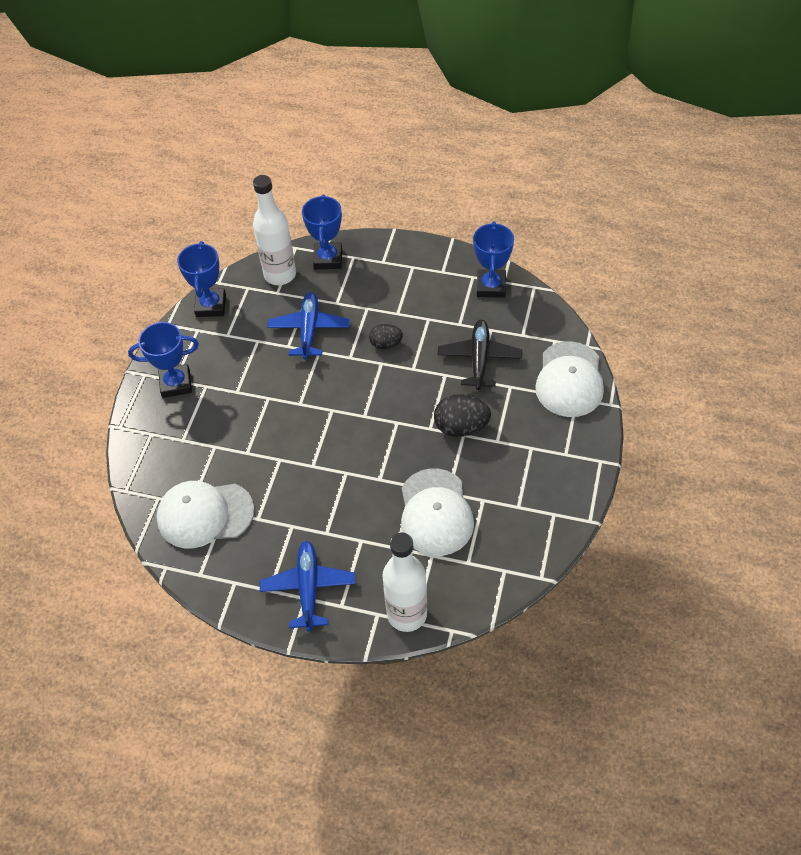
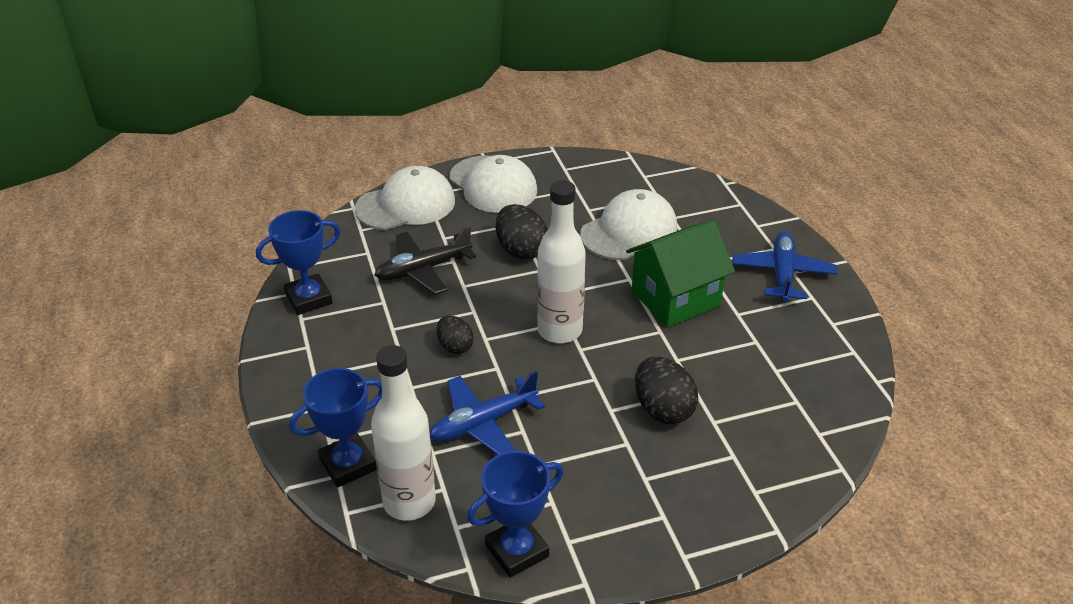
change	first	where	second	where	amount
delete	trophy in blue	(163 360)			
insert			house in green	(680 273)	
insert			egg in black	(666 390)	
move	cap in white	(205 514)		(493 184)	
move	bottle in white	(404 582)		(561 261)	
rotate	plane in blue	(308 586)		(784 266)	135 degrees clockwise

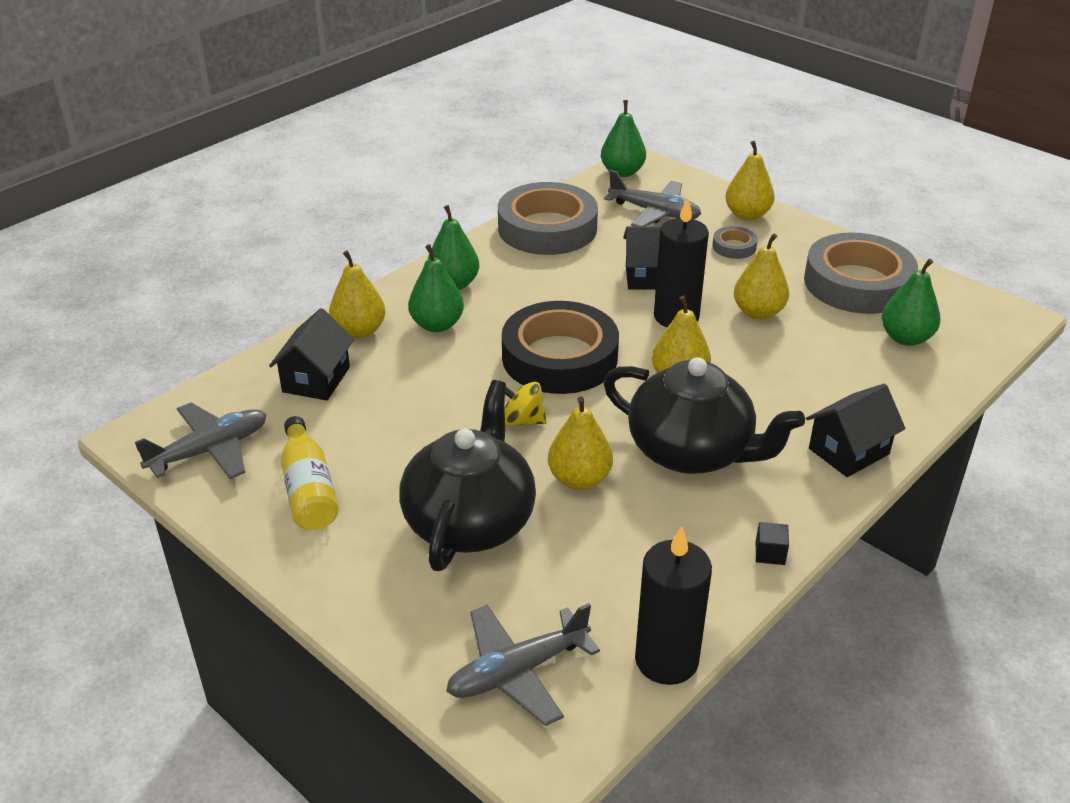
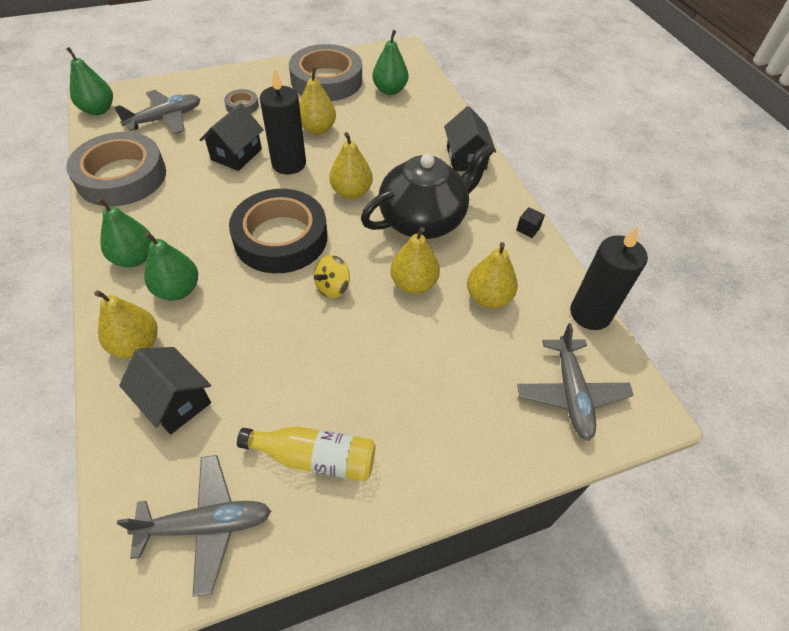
change	first	where	second	where	amount
delete	teapot in black	(467 475)			
move	pear in yellow	(749 181)		(492 275)	
rotate	plane in grey	(201 441)		(194 526)	90 degrees clockwise

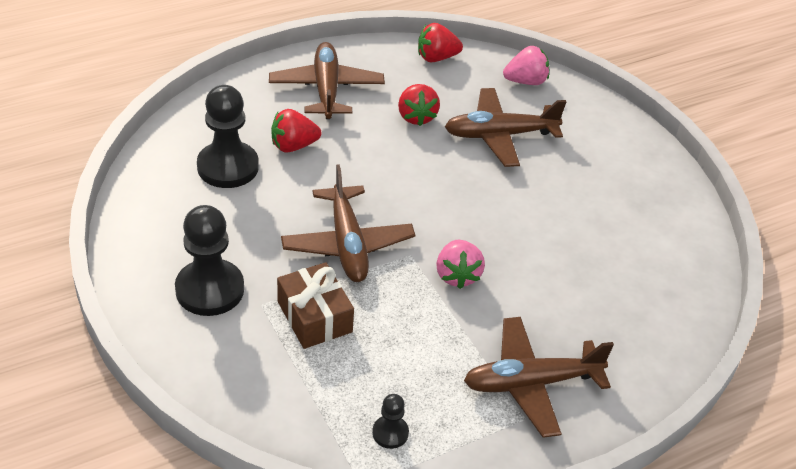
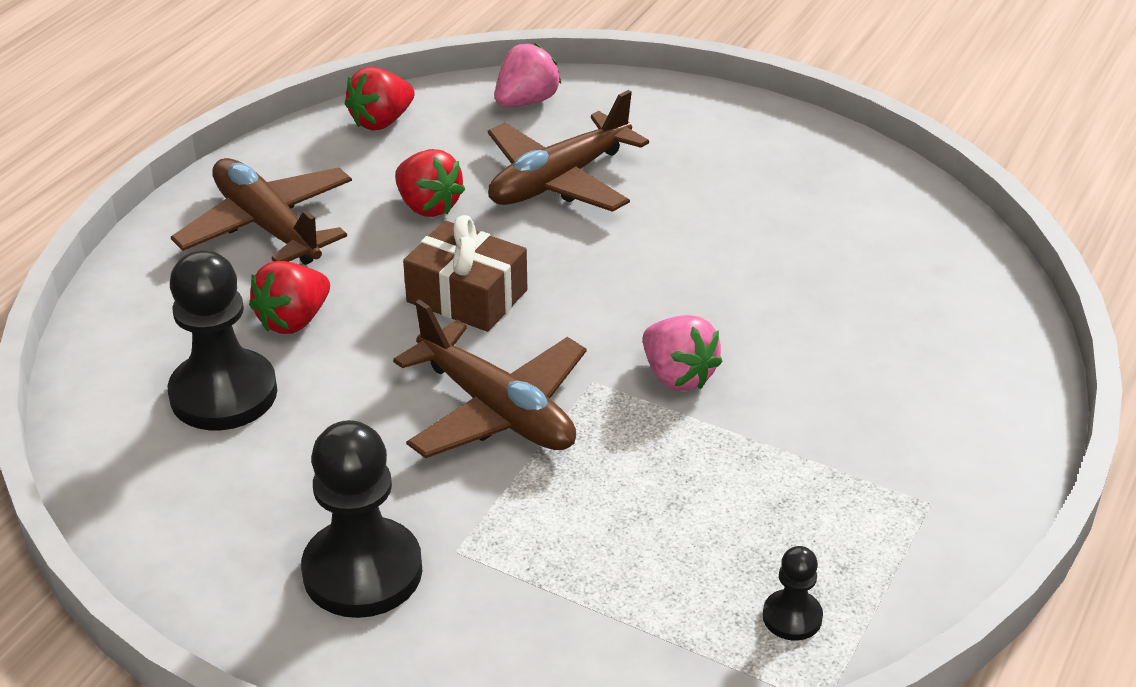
change	first	where	second	where	amount
delete	plane in brown	(539 377)			
move	gift in brown	(315 305)		(465 273)	

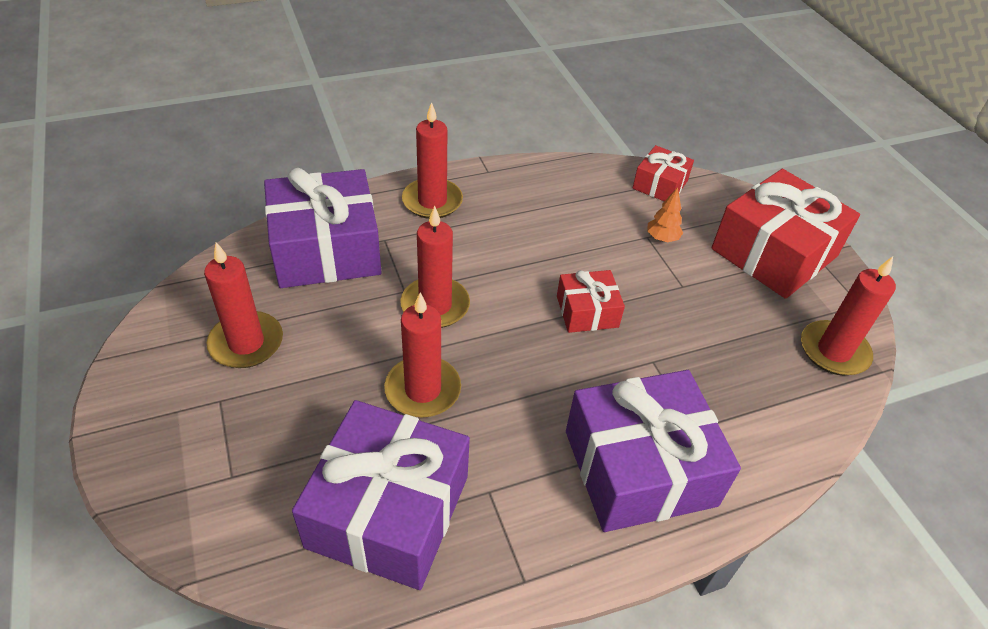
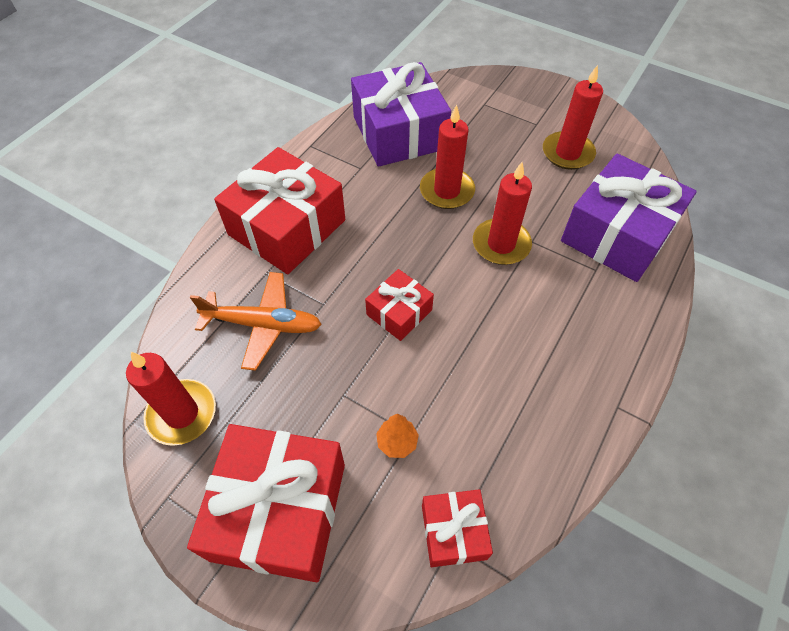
change	first	where	second	where	amount
delete	candle in red	(432 160)			
insert			plane in orange	(256 321)	
recolor	gift in purple	(653 451)	gift in red	(279 210)	

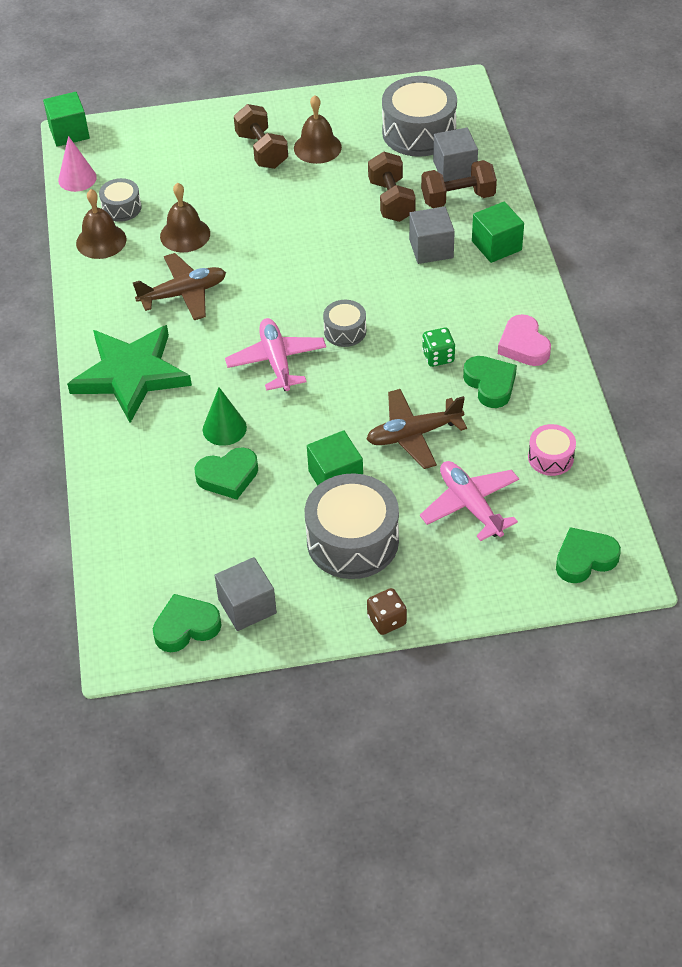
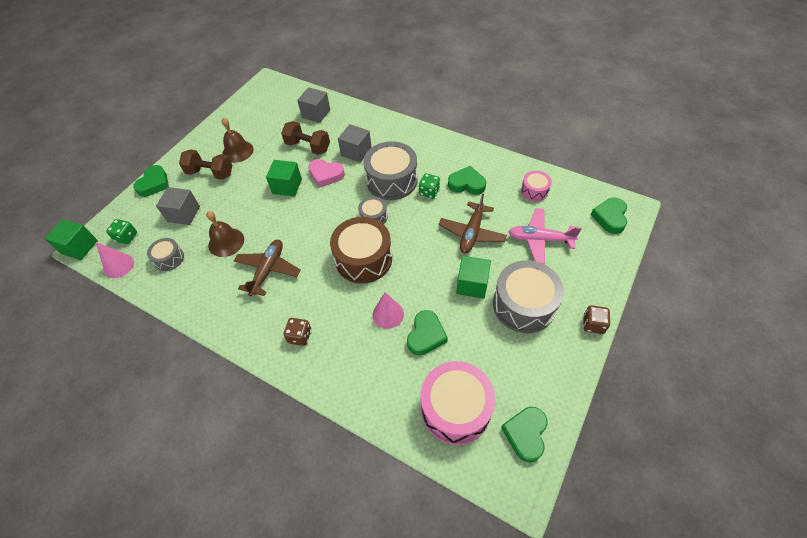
change	first	where	second	where	amount
delete	bell in brown	(101 224)			
delete	dumbbell in brown	(459 184)			
insert			dice in green	(121 231)	
insert			heart in green	(151 181)	
insert			drum in pink	(458 403)	
move	cube in grey	(245 594)		(178 206)	
move	drum in grey	(419 116)		(390 170)	
move	cube in green	(498 232)		(284 178)	
move	heart in pink	(524 340)		(326 173)	
replace	star in green	(129 374)	dice in brown	(297 332)	
replace	plane in pink	(275 354)	drum in brown	(361 250)	
recolor	cone in green	(225 416)	cone in pink	(388 310)	

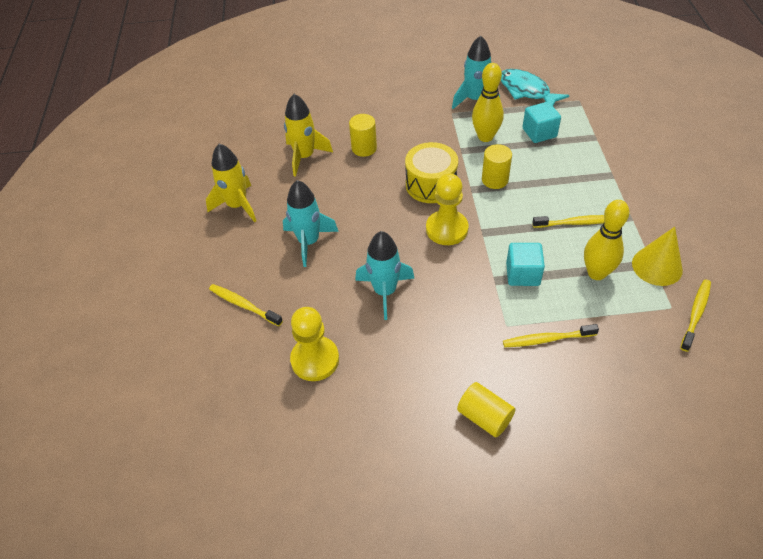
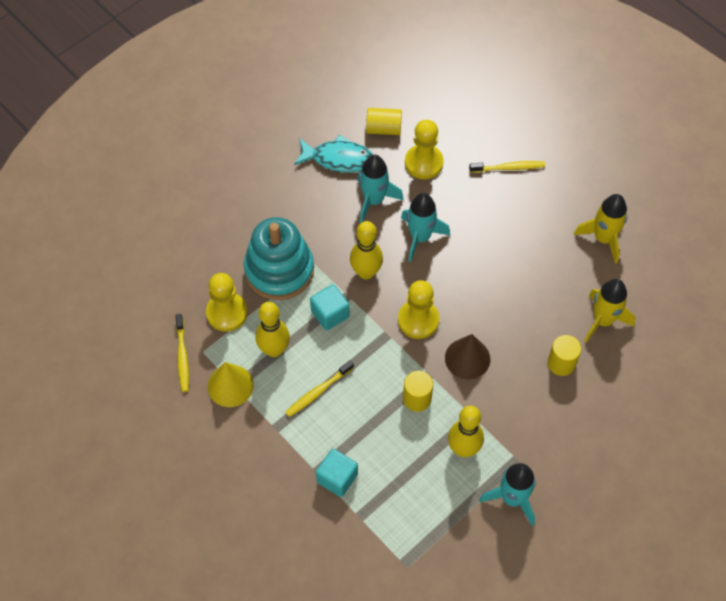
change	first	where	second	where	amount
insert			pawn in yellow	(227 302)	
insert			bowling pin in yellow	(366 250)	
move	rocket in turquoise	(311 223)		(380 189)	
move	cylinder in yellow	(486 409)		(384 121)	
move	fish in turquoise	(535 87)		(333 153)	
move	cube in turquoise	(542 122)		(337 473)	
replace	drum in yellow	(431 172)	cone in brown	(467 356)	
replace	toothbrush in yellow	(551 335)	stacking toy in turquoise	(279 258)	

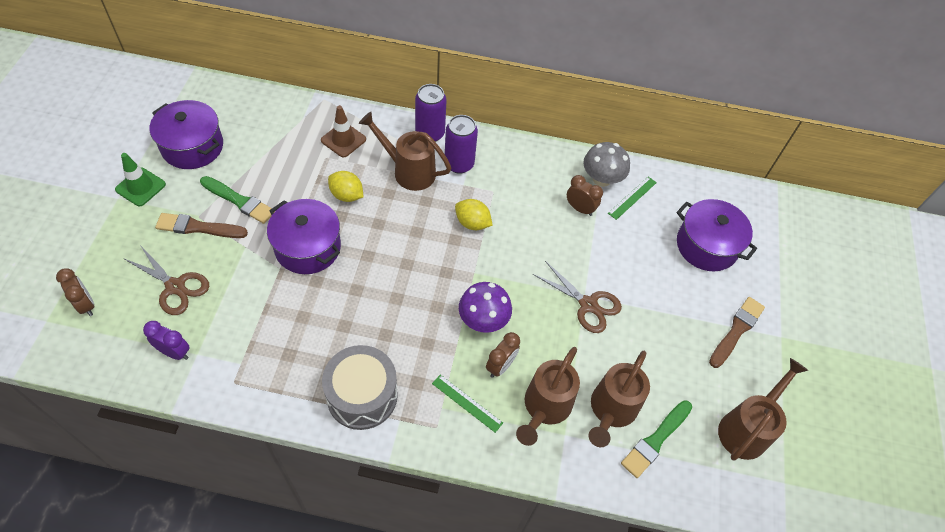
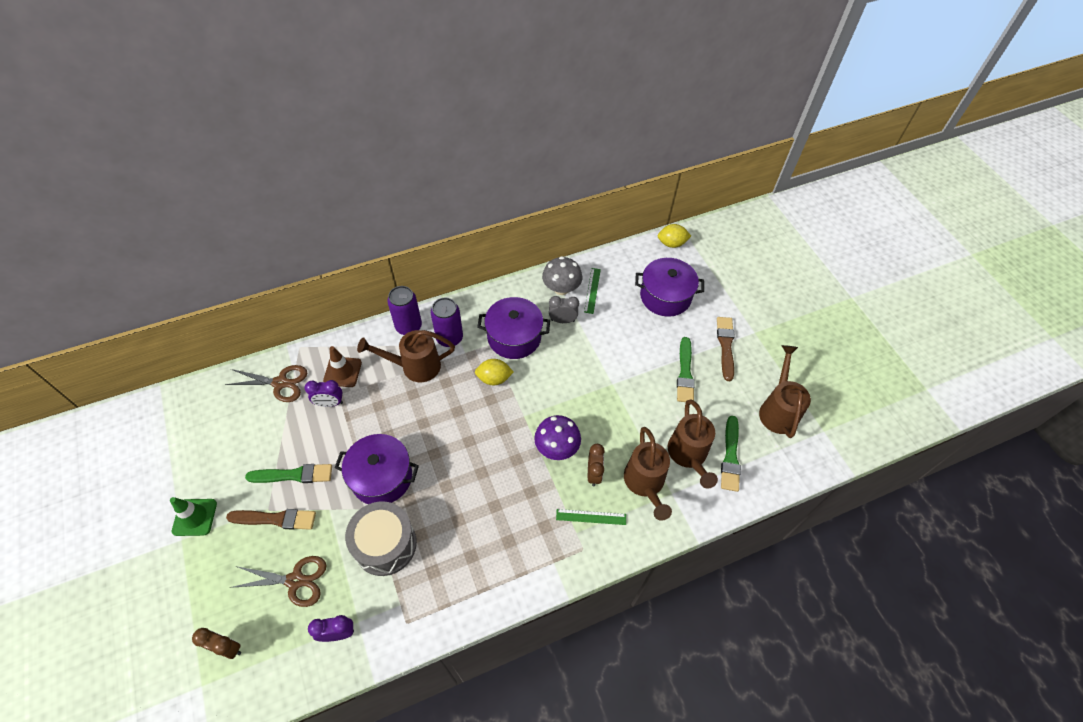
change	first	where	second	where	amount
insert			clock in purple	(324 393)	
insert			brush in green	(686 369)	
move	pot in purple	(186 134)		(513 328)	
move	drum in grey	(360 387)		(381 538)	
move	lemon in yellow	(345 186)		(674 236)	
move	scissors in brown	(577 297)		(266 383)	
recolor	clock in brown	(585 195)	clock in grey	(564 309)	
rotate	brush in brown	(201 225)		(271 519)	150 degrees counterclockwise

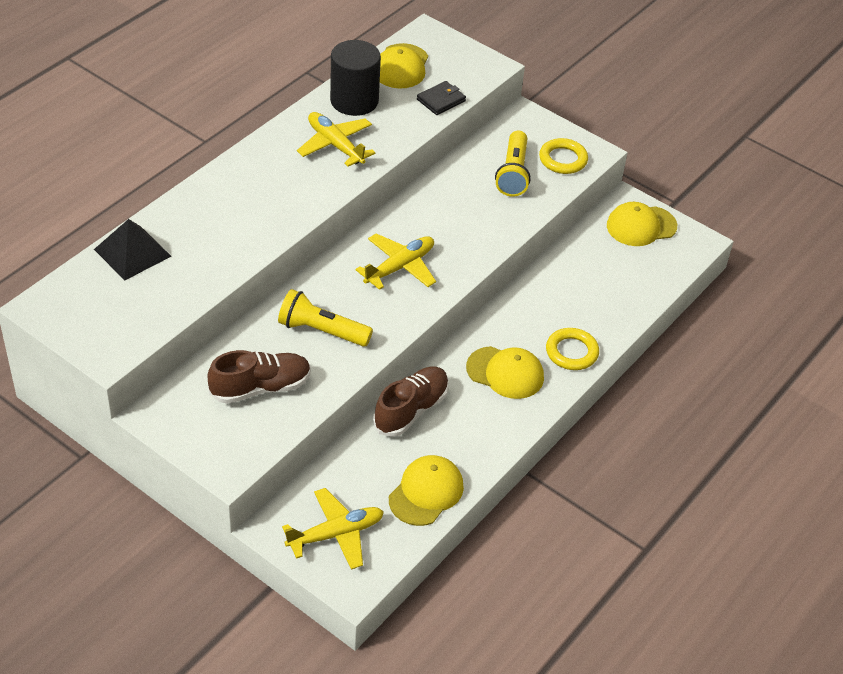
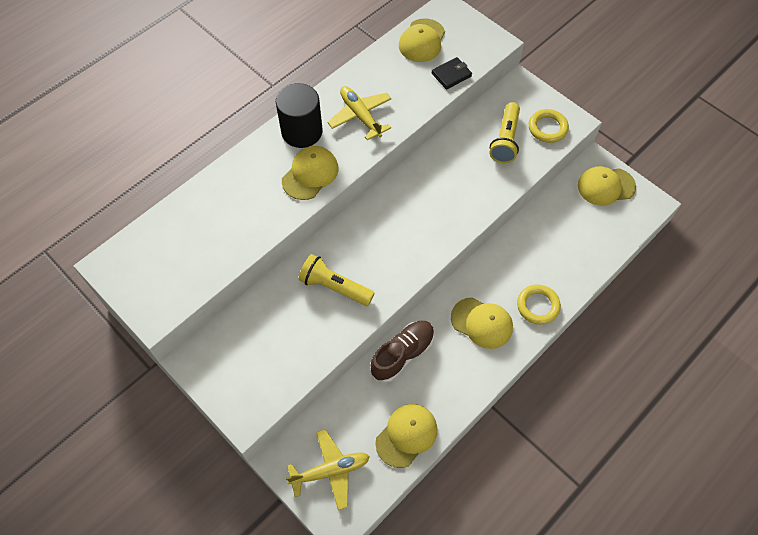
change	first	where	second	where	amount
delete	pyramid in black	(132 249)			
delete	shoe in brown	(259 377)			
delete	plane in yellow	(396 261)			
insert			cap in yellow	(310 173)	
move	cylinder in black	(355 78)		(299 115)	

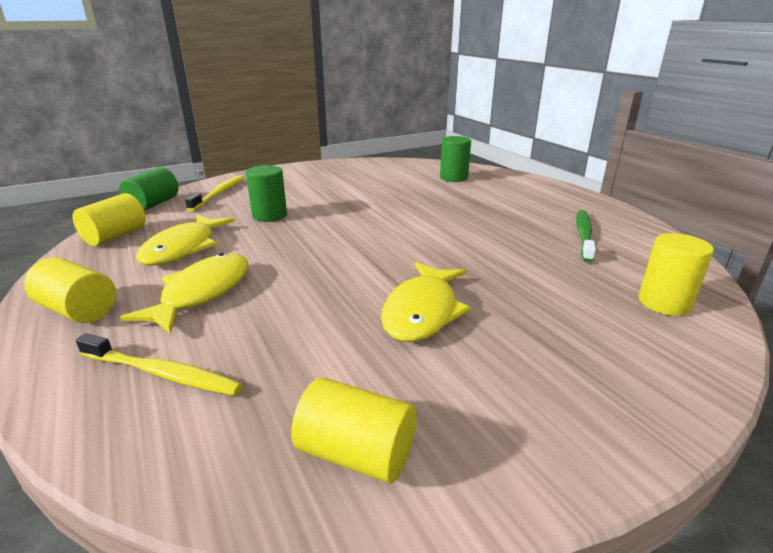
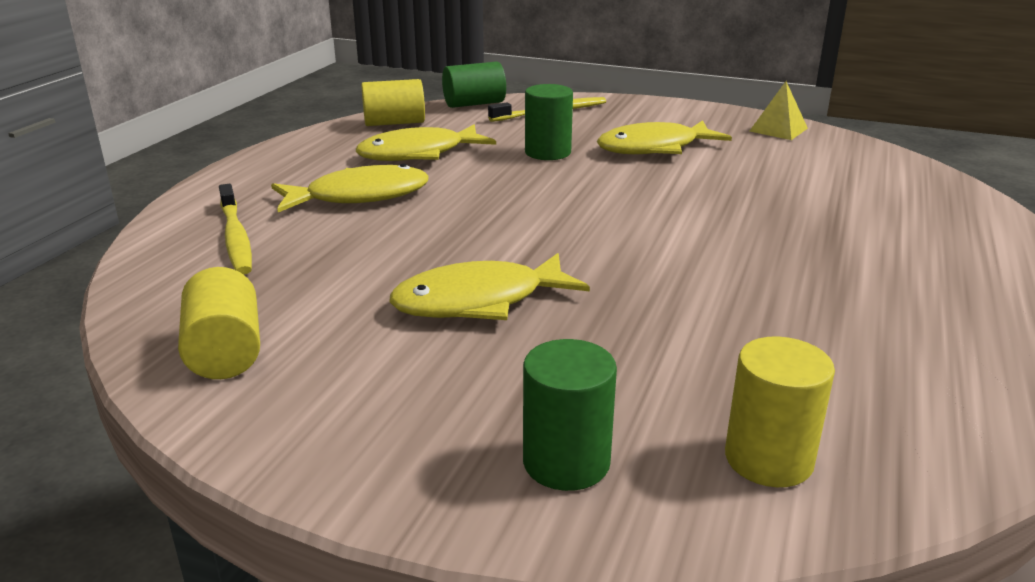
change	first	where	second	where	amount
delete	cylinder in yellow	(70 290)			
delete	toothbrush in green	(586 236)			
insert			fish in yellow	(664 137)	
insert			pyramid in yellow	(779 110)	
move	cylinder in green	(455 159)		(570 415)	

